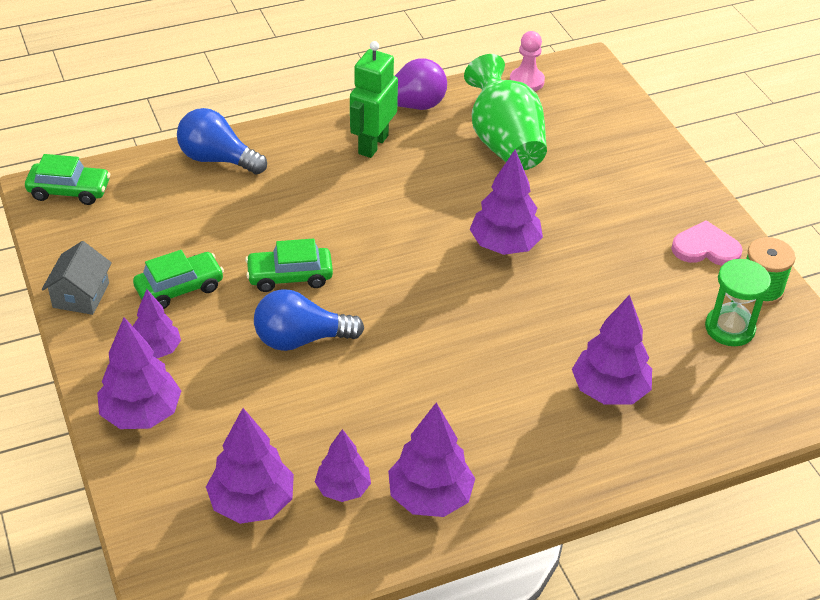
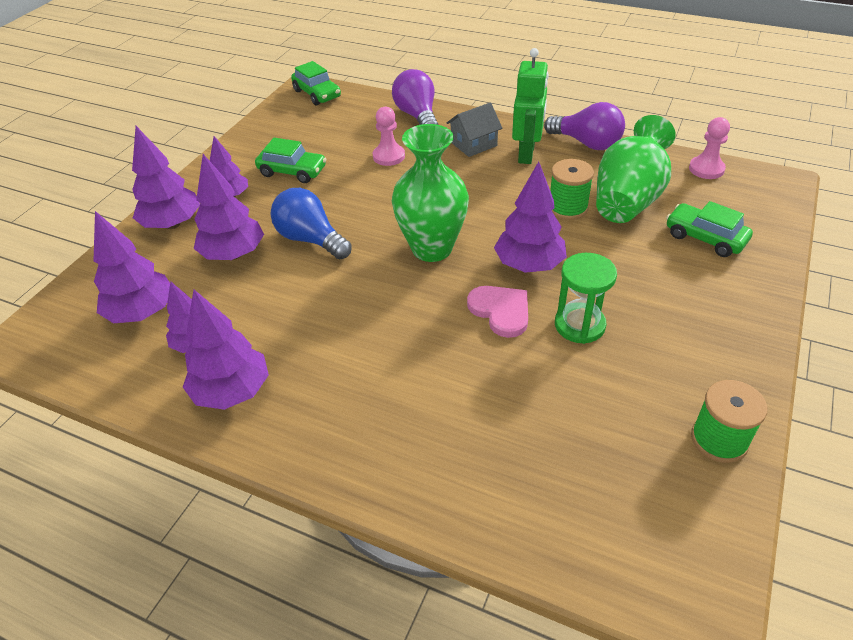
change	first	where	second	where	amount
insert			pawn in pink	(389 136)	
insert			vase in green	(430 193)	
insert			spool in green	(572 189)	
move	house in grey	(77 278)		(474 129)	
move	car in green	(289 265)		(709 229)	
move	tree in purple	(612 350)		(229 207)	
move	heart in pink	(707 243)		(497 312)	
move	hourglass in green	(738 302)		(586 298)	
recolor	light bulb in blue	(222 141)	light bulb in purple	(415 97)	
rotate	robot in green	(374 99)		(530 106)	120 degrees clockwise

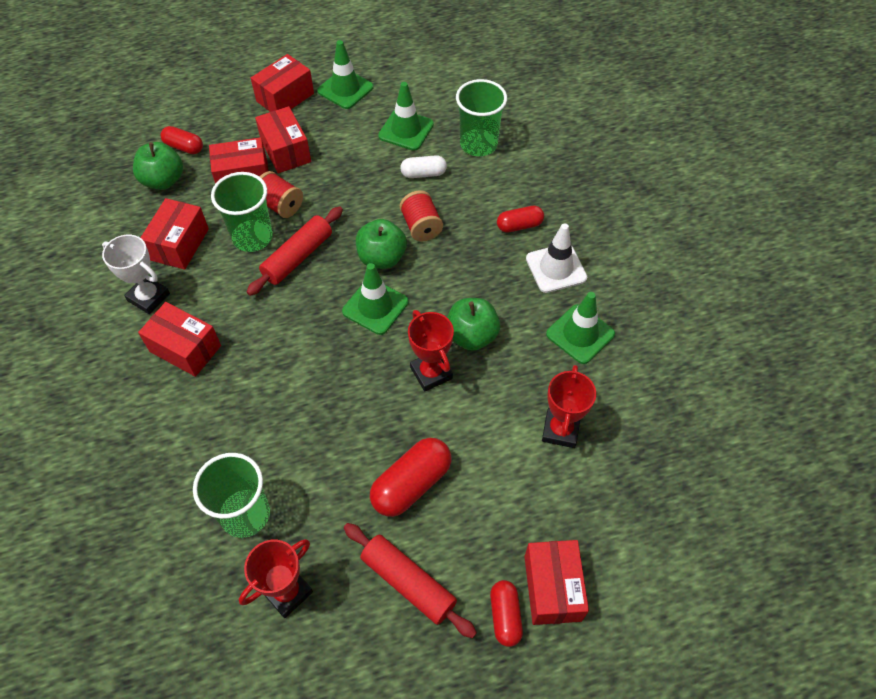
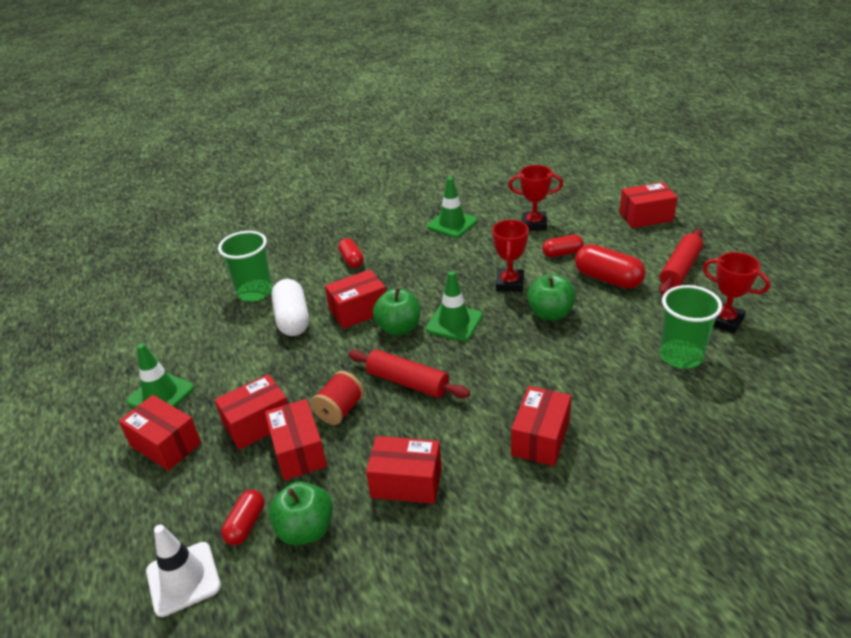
change	first	where	second	where	amount
delete	trophy in white	(136 274)			
delete	cup in green	(242 212)			
delete	traffic cone in green	(406 116)			
move	apple in green	(473 324)		(551 297)	
move	capsule in red	(506 613)		(563 246)	
move	traffic cone in white	(556 258)		(183 571)	
replace	spool in red	(421 216)	box in red	(355 299)	
rotate	trophy in red	(431 351)		(510 256)	45 degrees counterclockwise
resize	capsule in white	(423 166)		(290 307)	x1.63

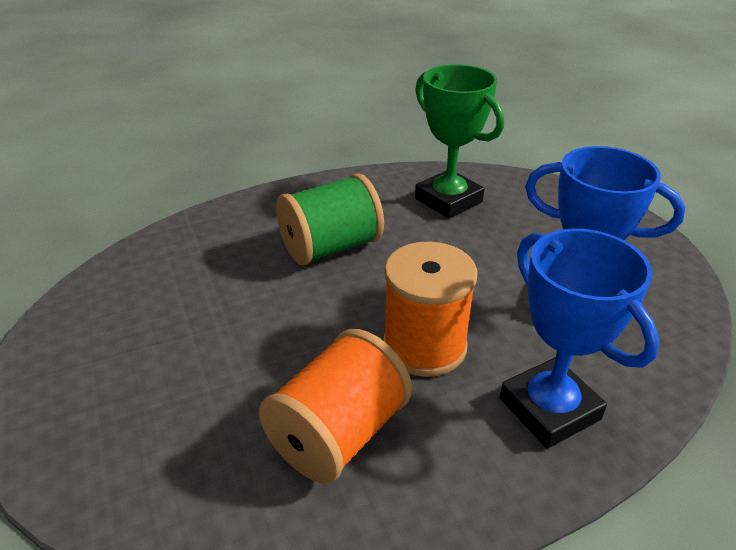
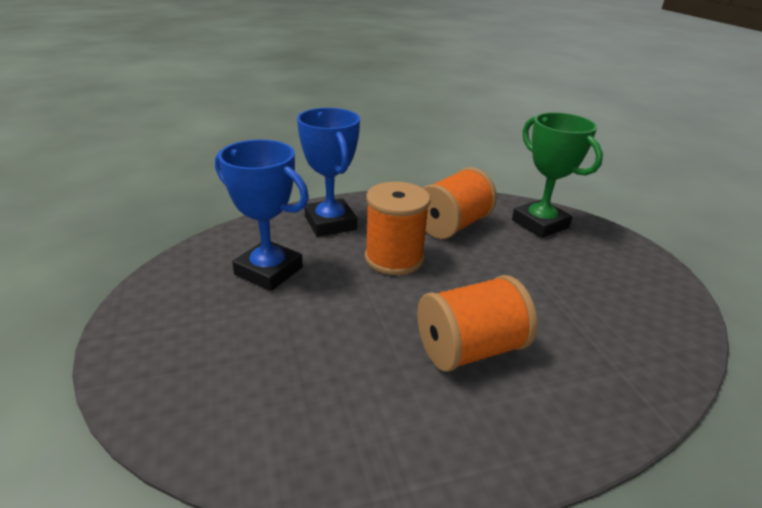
change	first	where	second	where	amount
move	trophy in green	(459 141)		(557 175)	
recolor	spool in green	(330 219)	spool in orange	(477 323)	

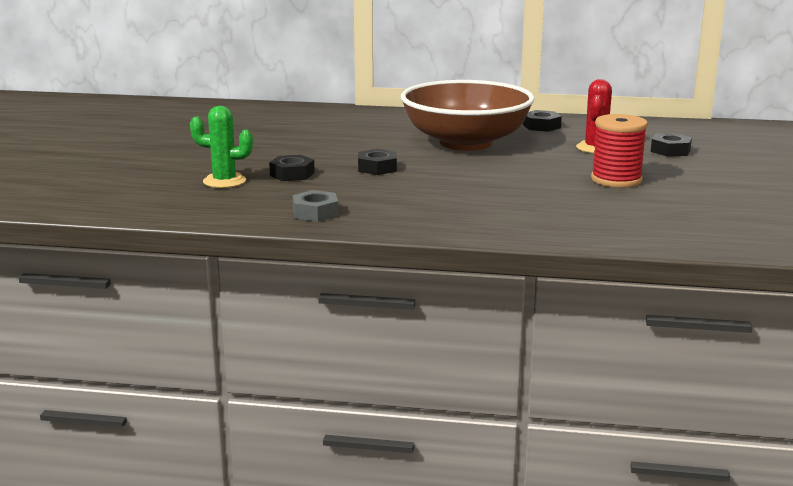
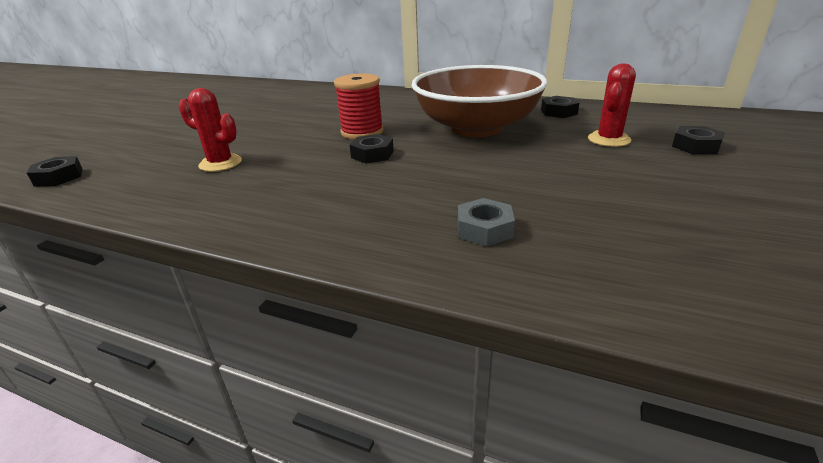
change	first	where	second	where	amount
move	nut in black	(292 168)		(55 171)	
move	nut in grey	(316 206)		(486 222)	
move	spool in red	(619 151)		(359 106)	
recolor	cactus in green	(221 147)	cactus in red	(210 130)	

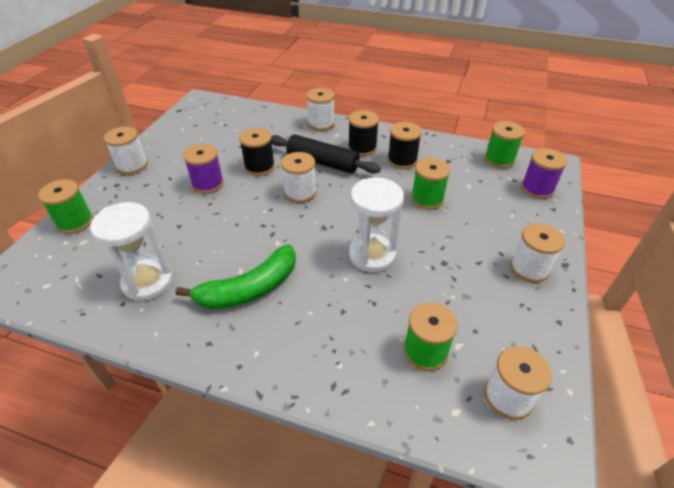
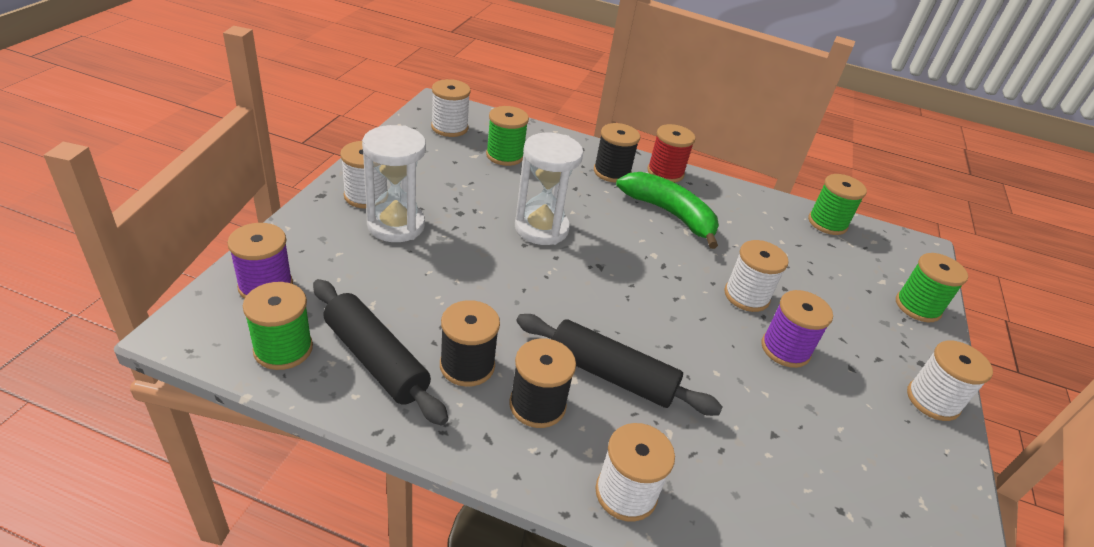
change	first	where	second	where	amount
insert			rolling pin in black	(380 352)	
insert			spool in red	(671 153)	
move	hourglass in white	(131 251)		(394 183)	
move	spool in black	(257 152)		(617 153)	
move	spool in white	(298 177)		(756 276)	
move	spool in green	(431 184)		(837 204)	
rotate	banana in green	(236 277)		(667 210)	75 degrees clockwise

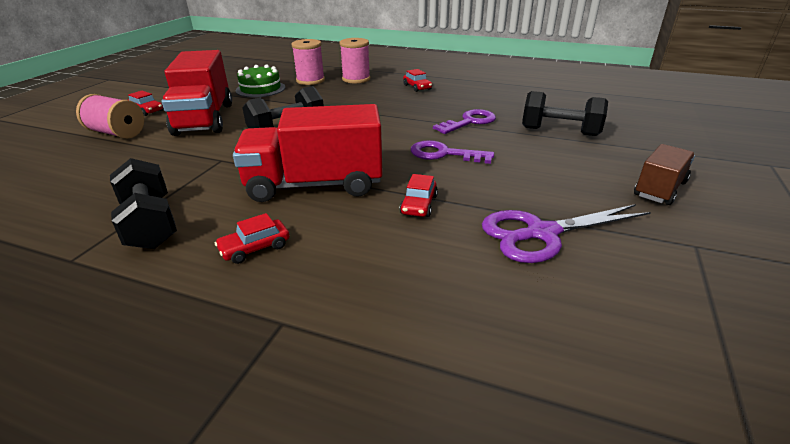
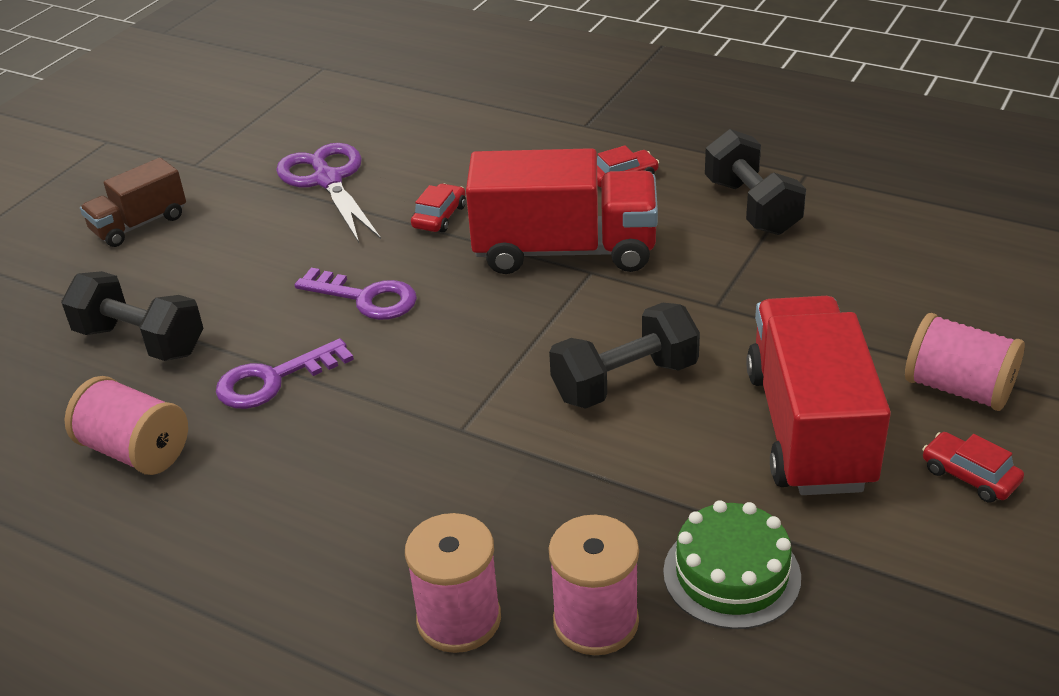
change	first	where	second	where	amount
delete	car in red	(417 80)			
insert			spool in pink	(126 425)	
rotate	scissors in purple	(566 233)		(328 193)	105 degrees counterclockwise

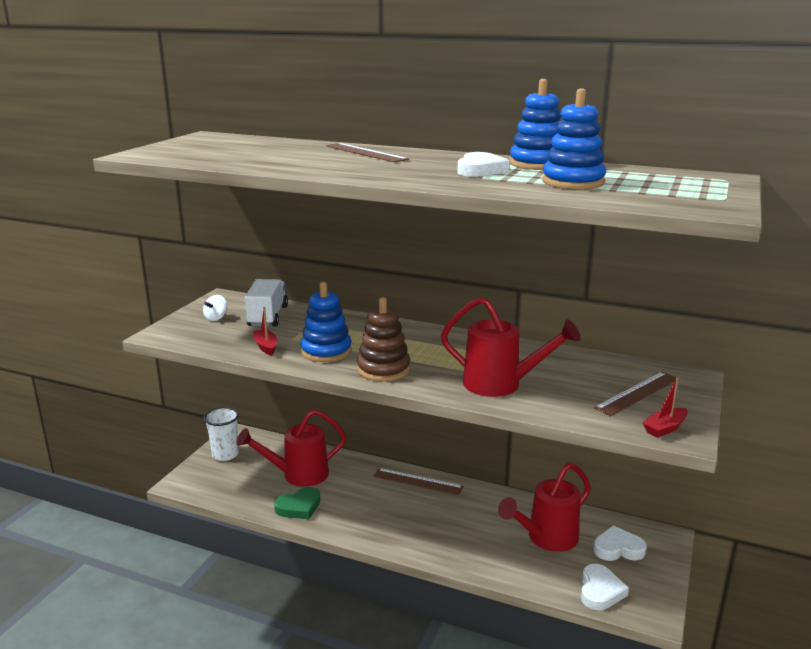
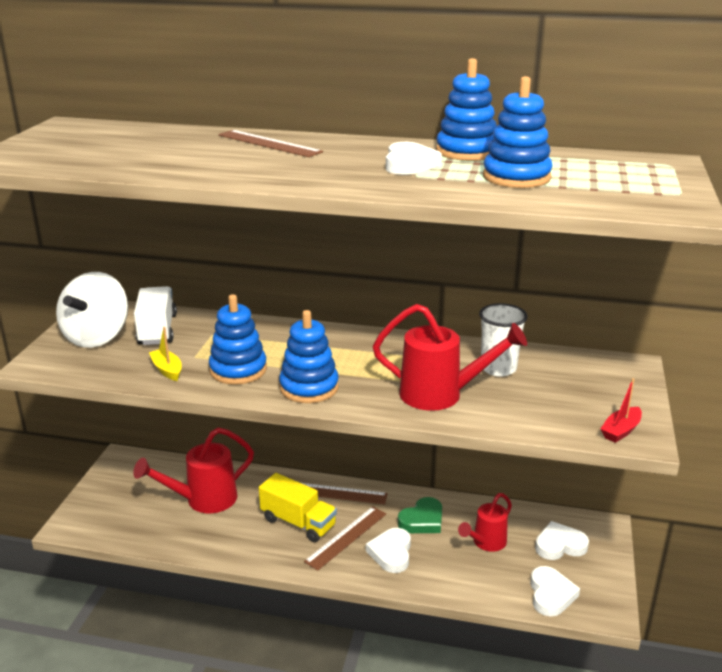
change	first	where	second	where	amount
insert			truck in yellow	(298 507)	
insert			heart in white	(388 550)	
move	cup in white	(221 434)		(503 339)	
move	heart in green	(297 503)		(420 515)	
move	ruler in brown	(636 394)		(345 538)	
recolor	boat in red	(265 331)	boat in yellow	(165 354)	
recolor	stacking toy in brown	(383 339)	stacking toy in blue	(309 356)	
resize	spinning top in white	(215 308)		(92 310)	x2.40
resize	watering can in red	(544 507)		(485 522)	x0.64

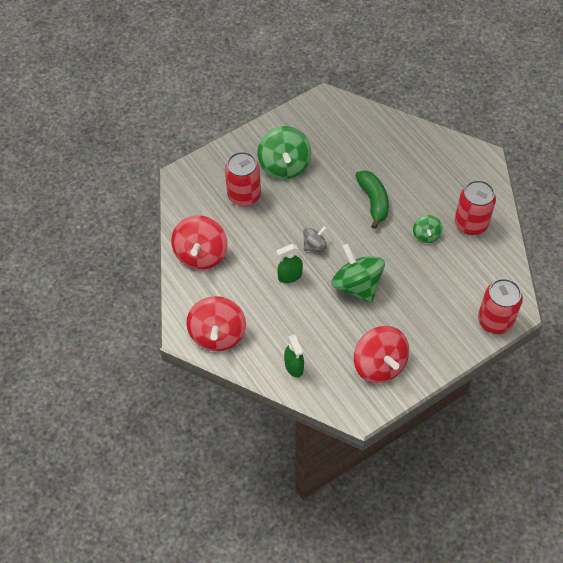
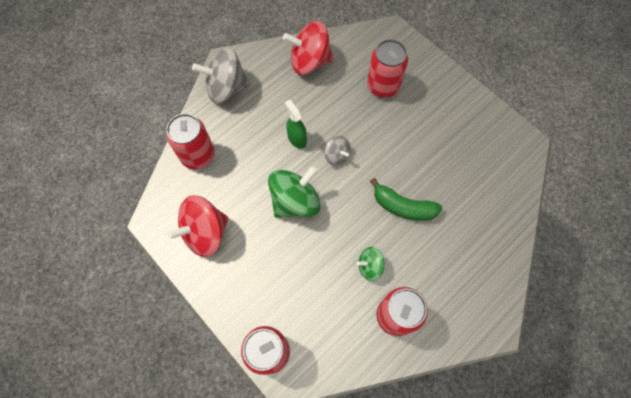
change	first	where	second	where	amount
delete	spinning top in green	(284 152)			
replace	spray bottle in green	(294 356)	can in red	(190 141)	
recolor	spinning top in red	(216 323)	spinning top in grey	(221 75)	
rotate	banana in green	(372 199)		(406 199)	45 degrees clockwise

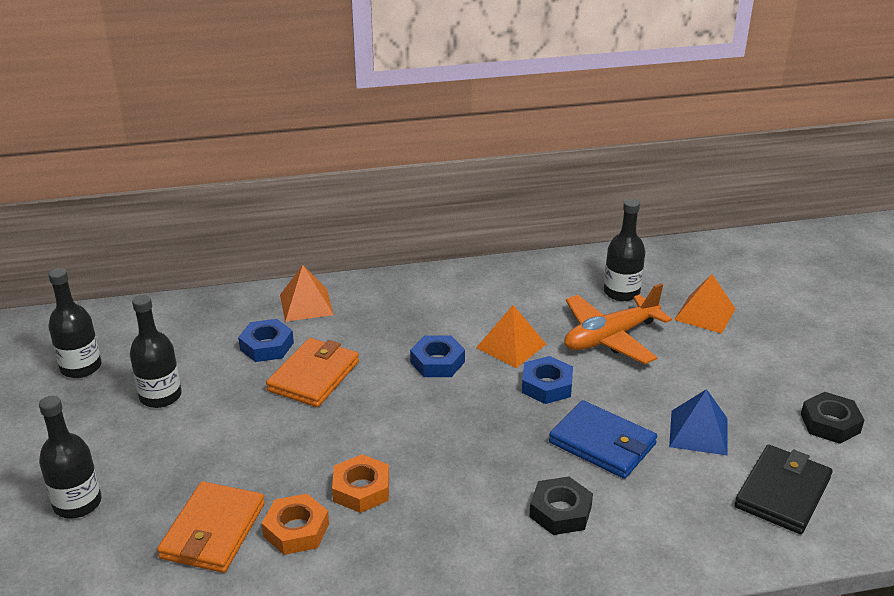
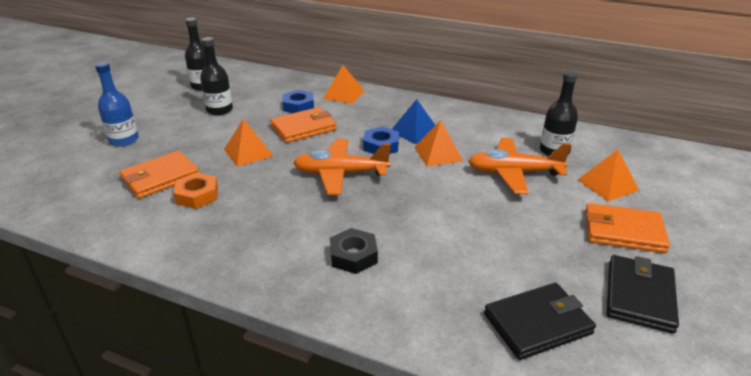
change	first	where	second	where	amount
delete	nut in orange	(360 483)			
delete	nut in blue	(547 380)			
delete	wallet in blue	(603 439)			
insert			pyramid in orange	(248 143)	
insert			plane in orange	(342 167)	
insert			wallet in orange	(627 228)	
move	pyramid in blue	(698 422)		(413 121)	
replace	nut in black	(832 418)	wallet in black	(643 294)	
recolor	bottle in black	(70 457)	bottle in blue	(117 104)	

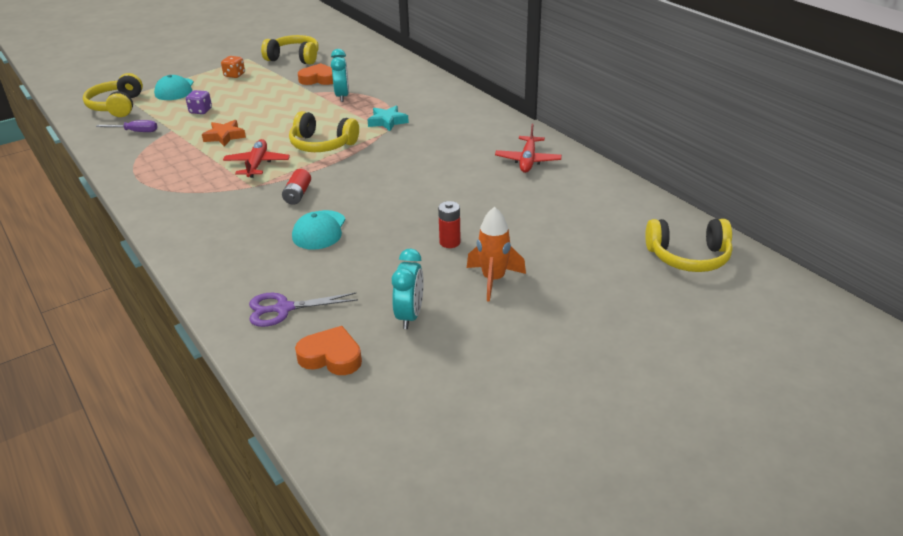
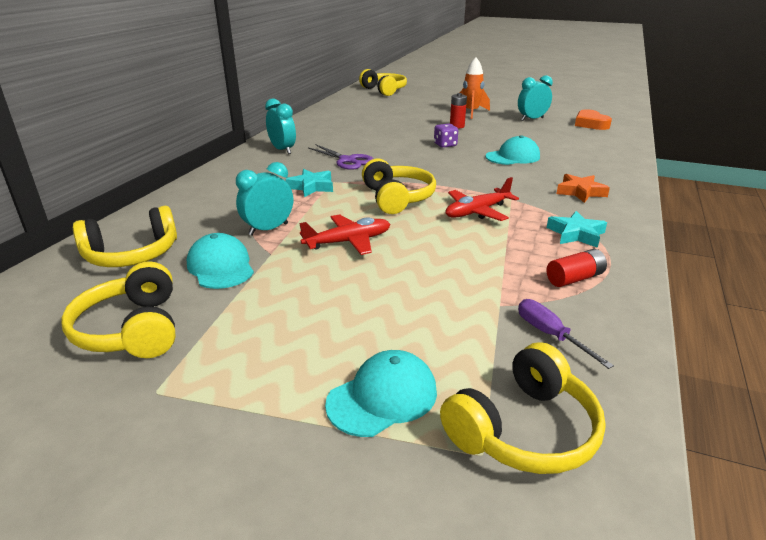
change	first	where	second	where	amount
delete	dice in orange	(233 67)			
insert			headphones in yellow	(125 236)	
insert			clock in turquoise	(280 126)	
insert			star in turquoise	(577 229)	
move	dice in purple	(199 102)		(446 136)	
move	star in orange	(224 133)		(583 188)	
move	scissors in purple	(303 309)		(341 157)	
move	battery in red	(296 187)		(577 268)	
move	plane in red	(528 148)		(344 234)	
replace	heart in orange	(315 74)	cap in turquoise	(220 261)	

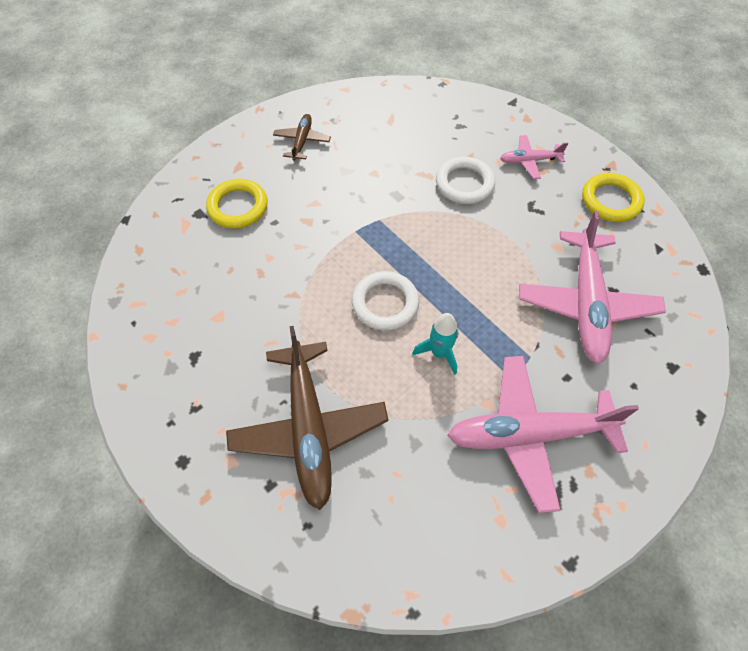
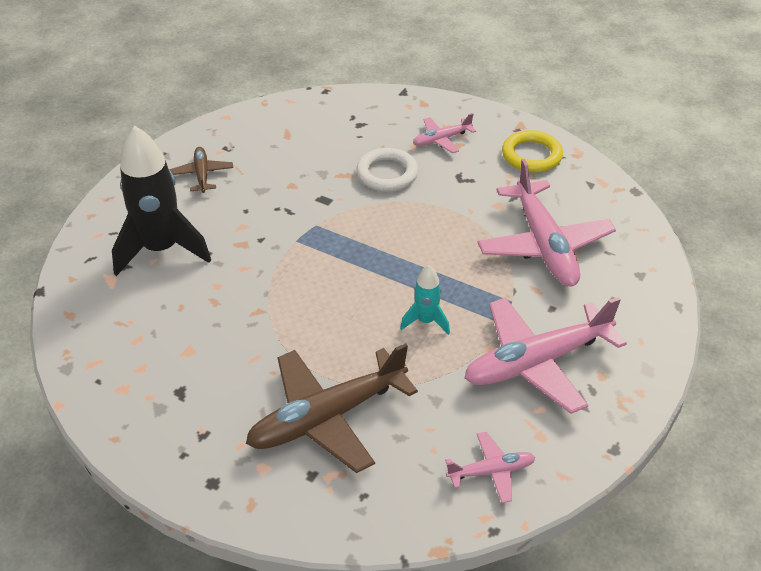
change	first	where	second	where	amount
delete	ring in white	(385 301)			
insert			plane in pink	(490 467)	
replace	ring in yellow	(237 204)	rocket in black	(161 201)	
rotate	plane in brown	(307 418)		(332 408)	90 degrees clockwise

